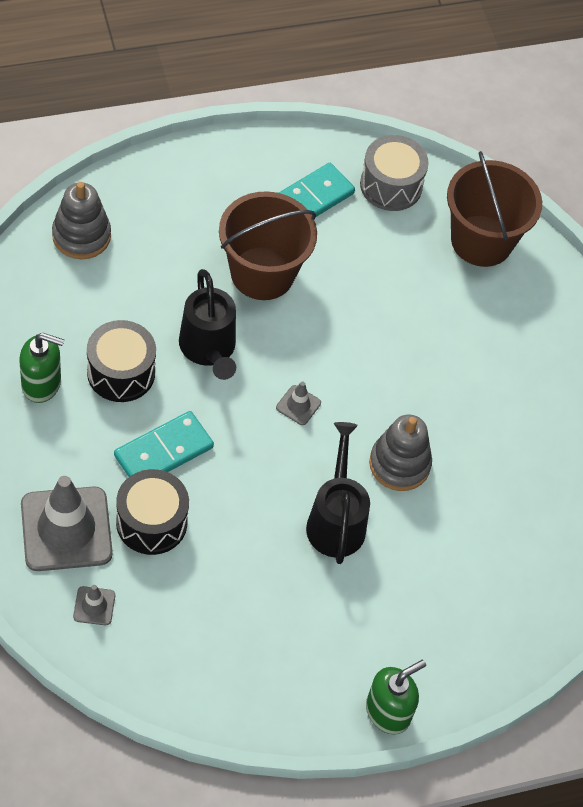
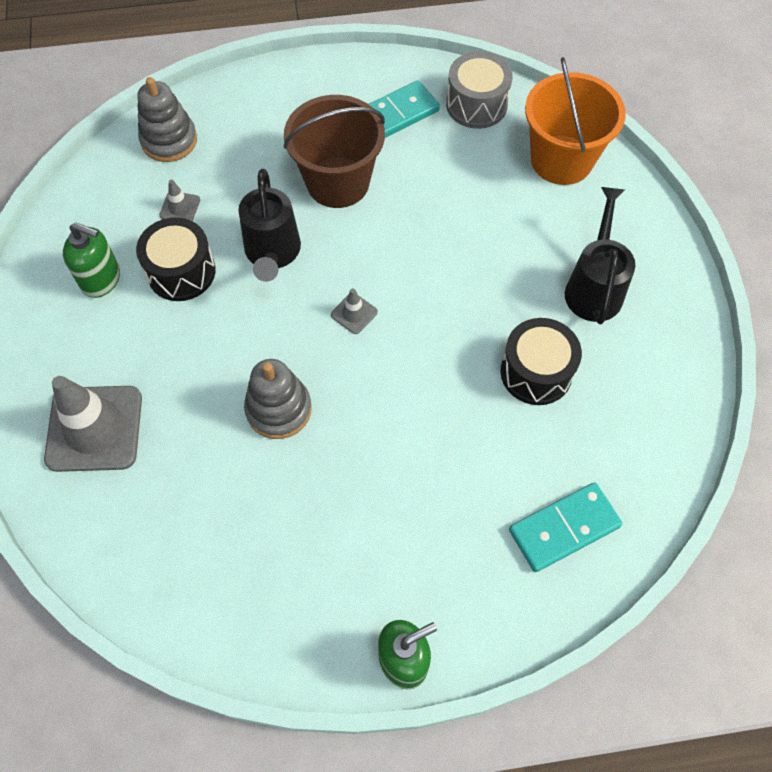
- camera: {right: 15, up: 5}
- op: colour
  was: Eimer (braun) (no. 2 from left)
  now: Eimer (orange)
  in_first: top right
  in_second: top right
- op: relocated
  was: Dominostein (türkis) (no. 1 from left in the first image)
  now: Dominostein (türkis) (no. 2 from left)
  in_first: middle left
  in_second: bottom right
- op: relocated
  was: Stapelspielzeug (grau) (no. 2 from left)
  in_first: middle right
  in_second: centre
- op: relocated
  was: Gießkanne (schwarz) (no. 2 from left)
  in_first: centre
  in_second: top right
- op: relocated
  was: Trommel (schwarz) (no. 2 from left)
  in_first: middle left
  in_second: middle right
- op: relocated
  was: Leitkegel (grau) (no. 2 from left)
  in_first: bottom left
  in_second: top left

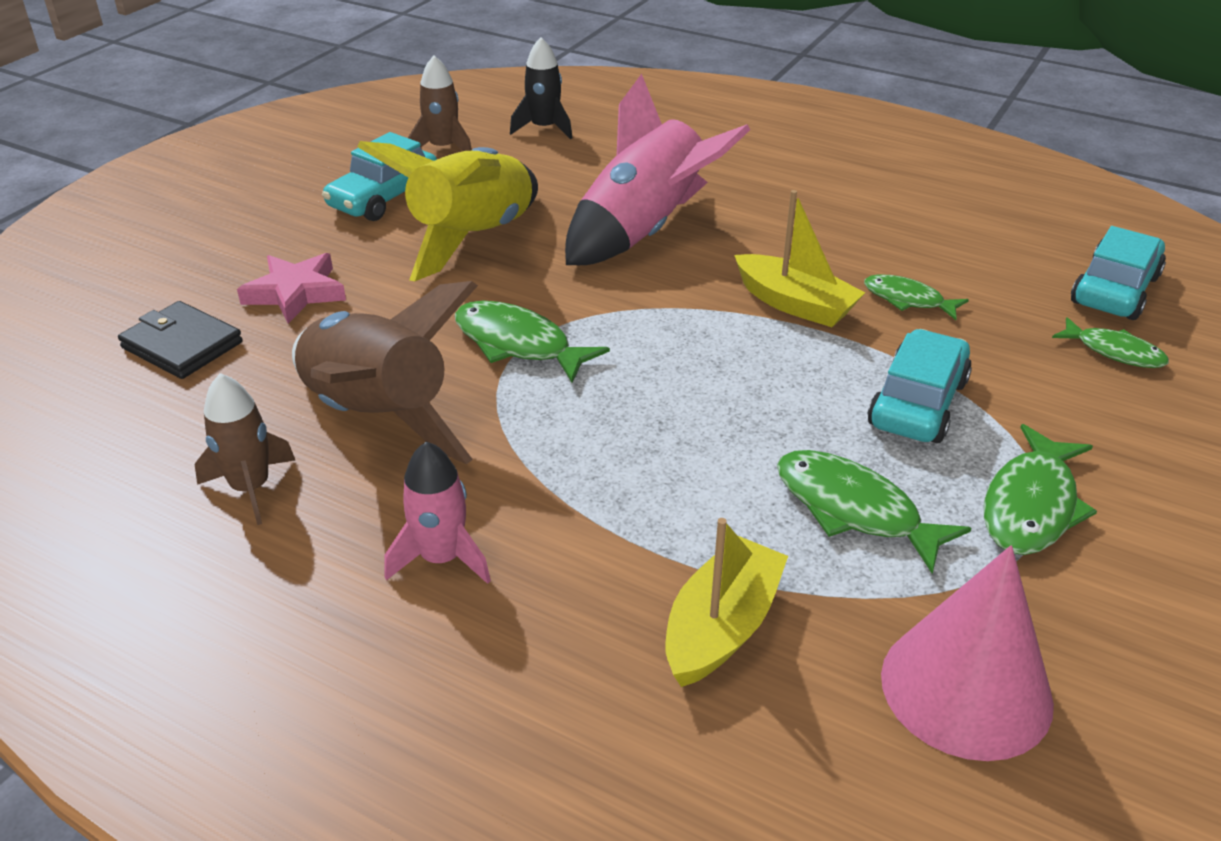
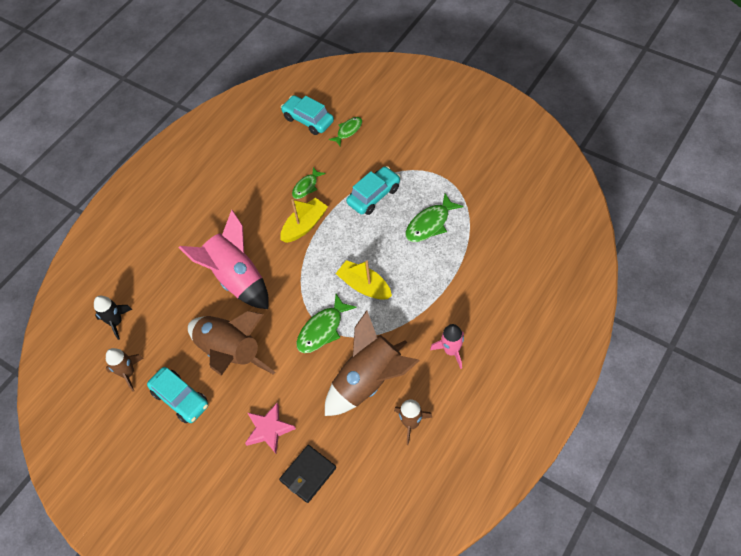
- camera: {right: -80, up: 20}
- op: colour
  was: Rakete (gelb)
  now: Rakete (braun) (no. 2 from left)
  in_first: top centre
  in_second: middle left
- op: spun
  was: Auto (türkis) (no. 2 from left in the first image)
  in_first: middle right
  in_second: centre
  clockwise: 105
- op: missing
  was: Fisch (grün) (no. 4 from left)
  in_first: middle right
- op: relocated
  was: Boot (gelb) (no. 1 from left in the first image)
  now: Boot (gelb) (no. 2 from left)
  in_first: bottom centre
  in_second: centre
- op: missing
  was: Kegel (rosa)
  in_first: bottom right

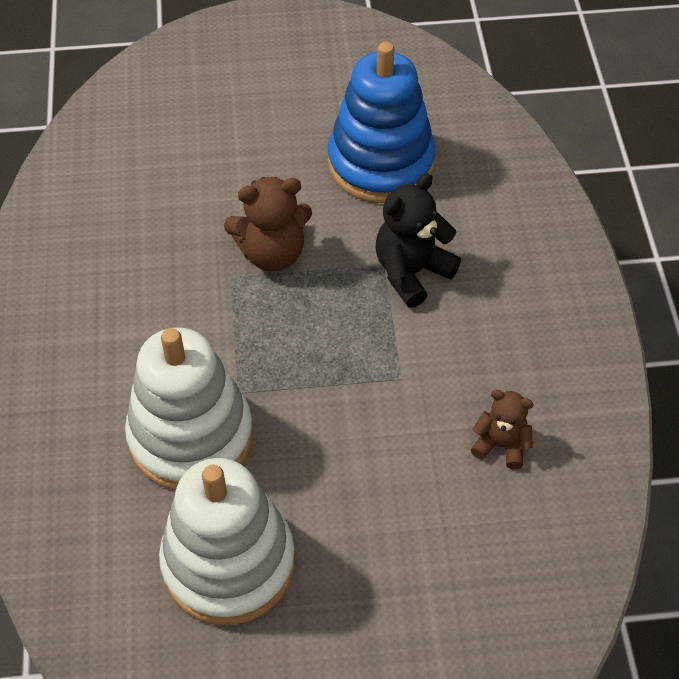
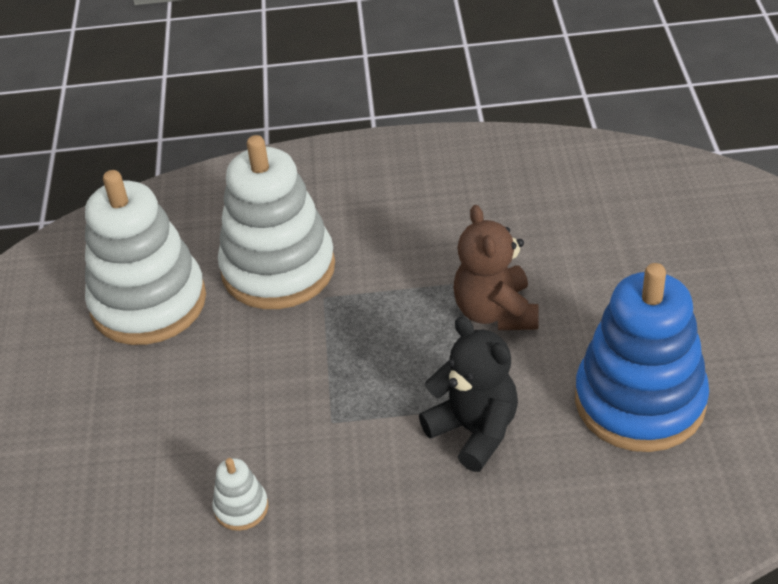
- camera: {right: 95, up: -10}
- op: exchanged
  was: Teddybär (braun) (no. 2 from left)
  now: Stapelspielzeug (weiß) (no. 2 from left)
  in_first: middle right
  in_second: bottom left

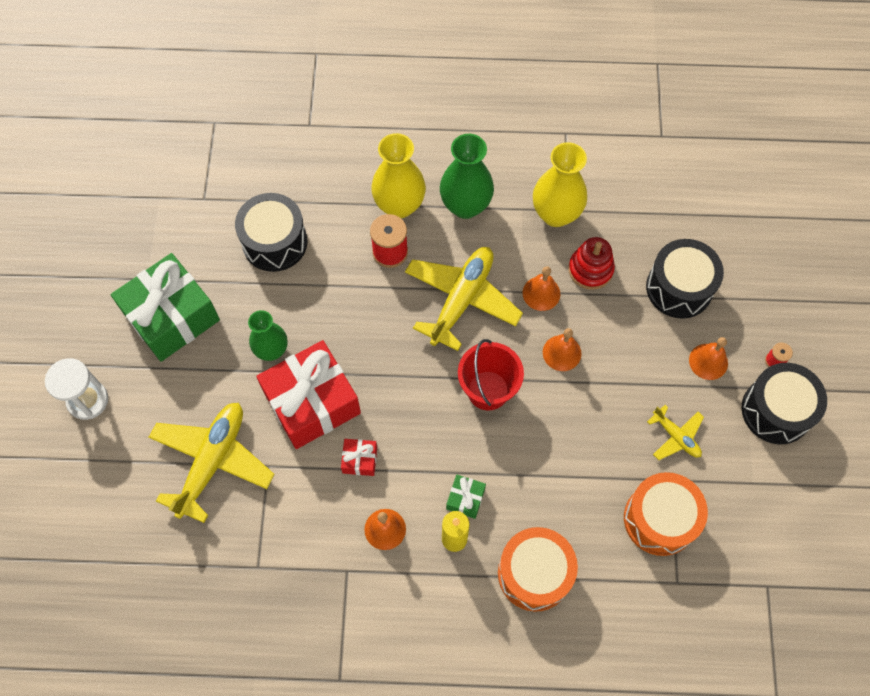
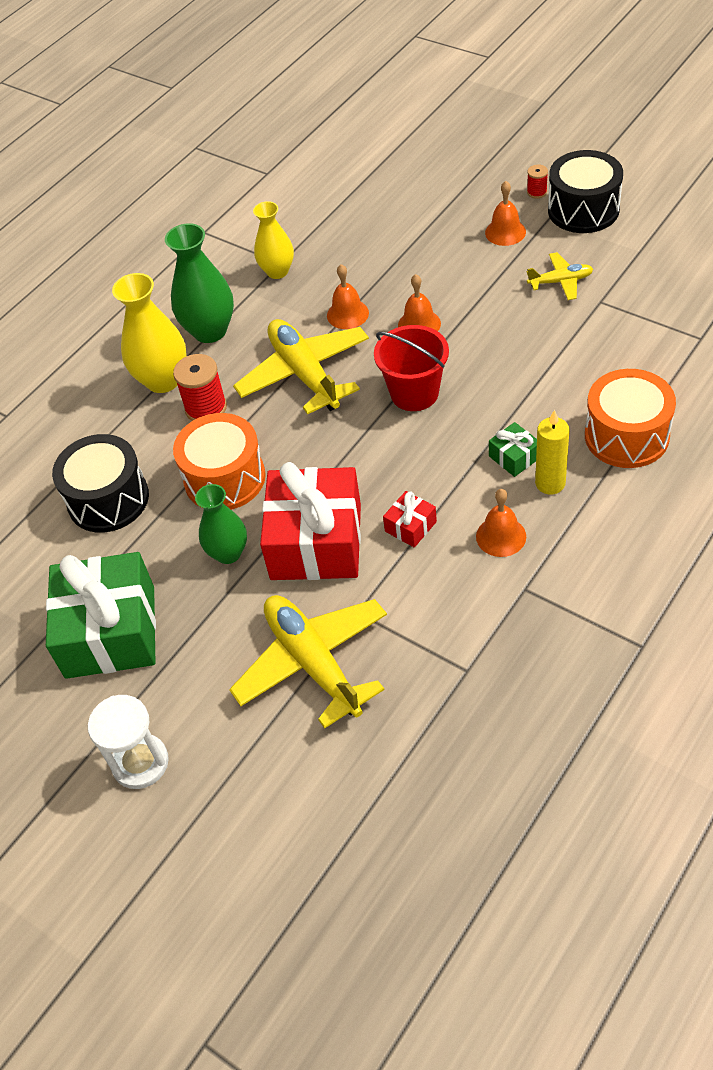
- camera: {right: -50, up: -15}
- op: size
  was: Vase (gelb) (no. 2 from left)
  in_first: top centre
  in_second: top centre
  ratio: 0.67
- op: missing
  was: Stapelspielzeug (rot)
  in_first: middle right
- op: missing
  was: Trommel (schwarz) (no. 2 from left)
  in_first: middle right
- op: relocated
  was: Trommel (orange) (no. 2 from left in the first image)
  now: Trommel (orange) (no. 1 from left)
  in_first: bottom right
  in_second: middle left

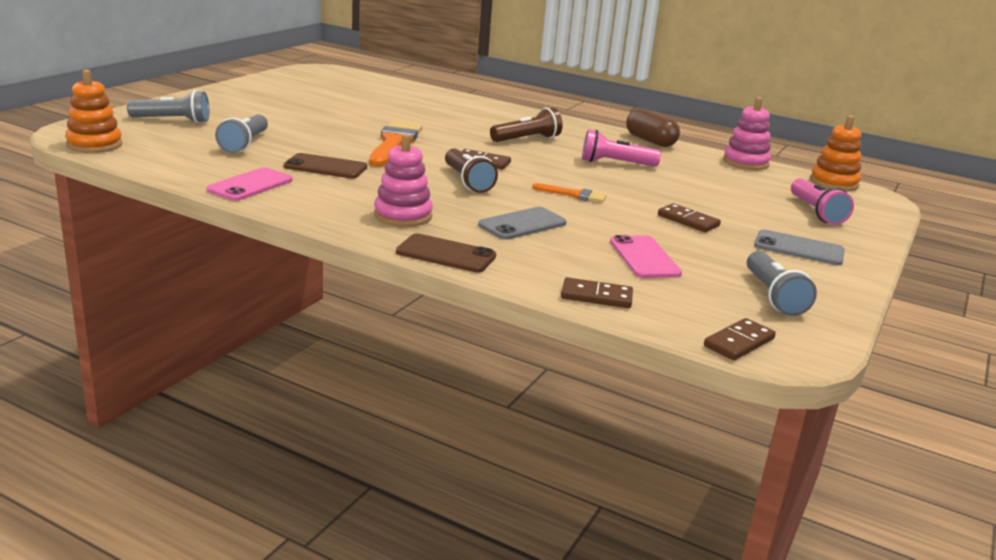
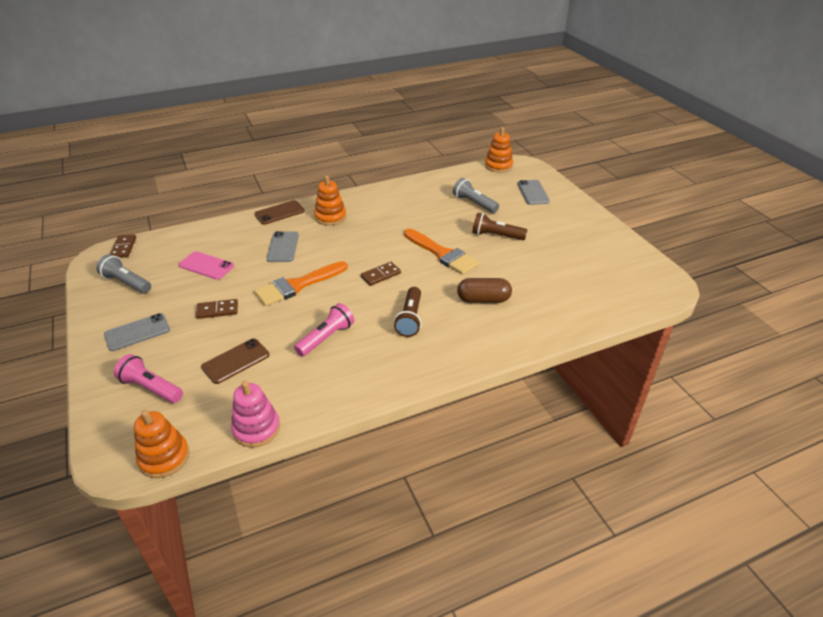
- camera: {right: 130, up: 15}
- op: exchanged
  was: Taschenlampe (grau) (no. 1 from left)
  now: Handy (grau) (no. 3 from left)
  in_first: top left
  in_second: top centre
- op: relocated
  was: Kapsel (braun)
  in_first: top centre
  in_second: centre
- op: colour
  was: Stapelspielzeug (rosa) (no. 1 from left)
  now: Stapelspielzeug (orange) (no. 2 from left)
  in_first: top centre
  in_second: top centre
- op: relocated
  was: Taschenlampe (braun) (no. 1 from left in the first image)
  now: Taschenlampe (braun) (no. 2 from left)
  in_first: top centre
  in_second: centre
- op: relocated
  was: Handy (braun) (no. 1 from left)
  in_first: top left
  in_second: middle left
- op: missing
  was: Handy (rosa) (no. 1 from left)
  in_first: top left
- op: size
  was: Pinsel (orange) (no. 2 from left in the first image)
  in_first: centre
  in_second: centre
  ratio: 1.89
- op: missing
  was: Dominostein (braun) (no. 2 from left)
  in_first: centre

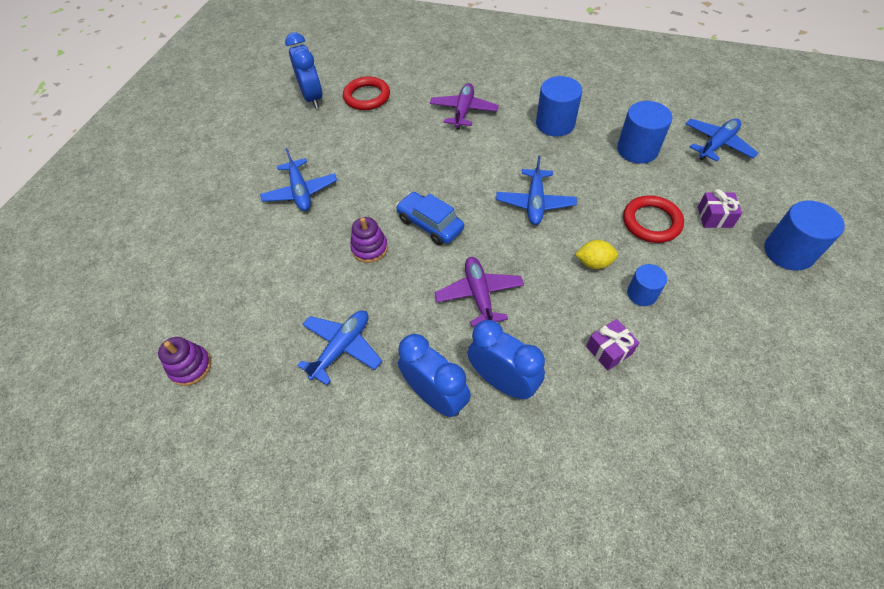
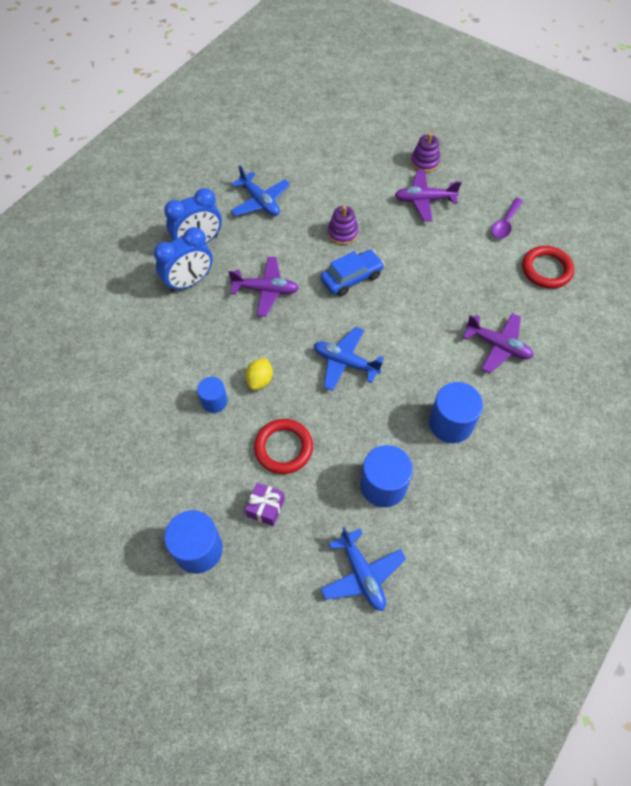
- camera: {right: 105, up: 5}
- op: missing
  was: Wecker (blau) (no. 1 from left)
  in_first: top centre
- op: colour
  was: Flugzeug (blau) (no. 1 from left)
  now: Flugzeug (lila) (no. 2 from left)
  in_first: top centre
  in_second: top right
- op: missing
  was: Geschenk (lila) (no. 1 from left)
  in_first: middle right
- op: relocated
  was: Stapelspielzeug (lila) (no. 1 from left in the first image)
  now: Stapelspielzeug (lila) (no. 2 from left)
  in_first: middle left
  in_second: top right
- op: appeared
  now: Löffel (lila)
  in_second: top right

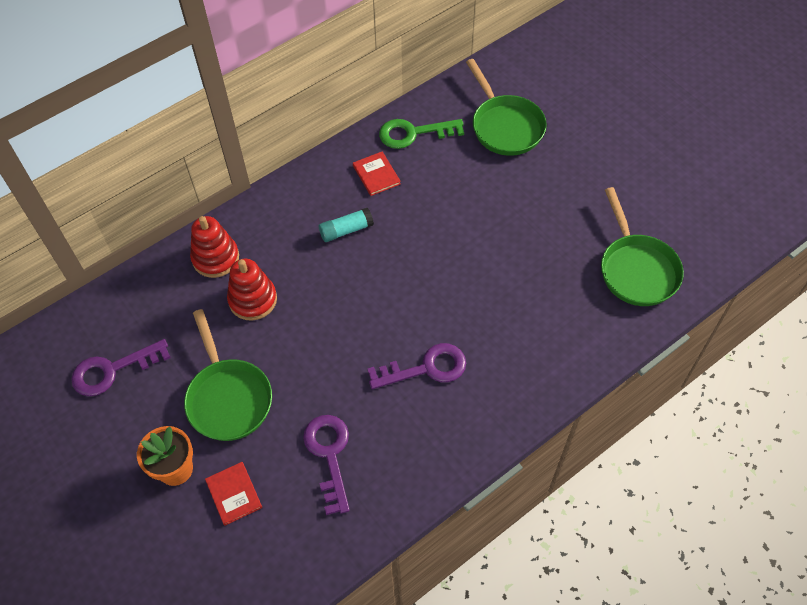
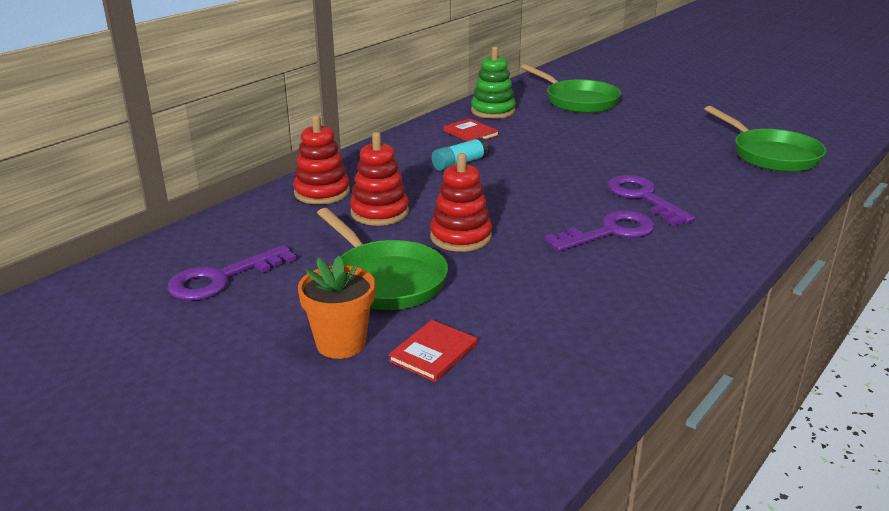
- camera: {right: -15, up: -30}
- op: exchanged
  was: Schlüssel (grün)
  now: Stapelspielzeug (grün)
  in_first: top centre
  in_second: top centre
- op: relocated
  was: Schlüssel (lila) (no. 2 from left in the first image)
  now: Schlüssel (lila) (no. 3 from left)
  in_first: bottom centre
  in_second: middle right
- op: spun
  was: Buch (rot) (no. 1 from left)
  in_first: bottom left
  in_second: bottom centre
  clockwise: 75
- op: appeared
  now: Stapelspielzeug (rot) (no. 3 from left)
  in_second: centre

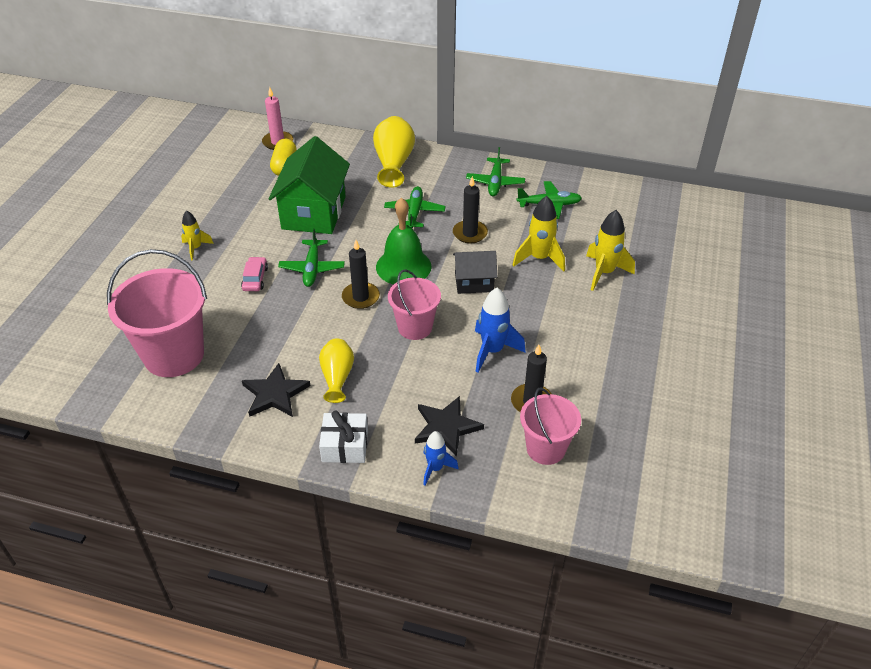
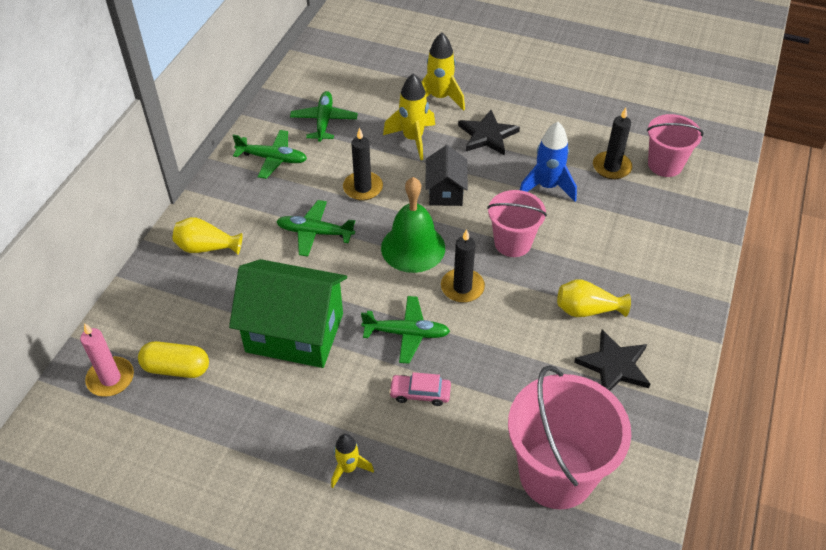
- camera: {right: -85, up: 5}
- op: size
  was: Vase (gelb) (no. 2 from left in the first image)
  in_first: top centre
  in_second: middle left
  ratio: 0.64
- op: relocated
  was: Stern (schwarz) (no. 2 from left in the first image)
  now: Stern (schwarz) (no. 1 from left)
  in_first: centre
  in_second: top centre
- op: missing
  was: Geschenk (weiß)
  in_first: centre
- op: missing
  was: Rakete (blau) (no. 1 from left)
  in_first: bottom centre

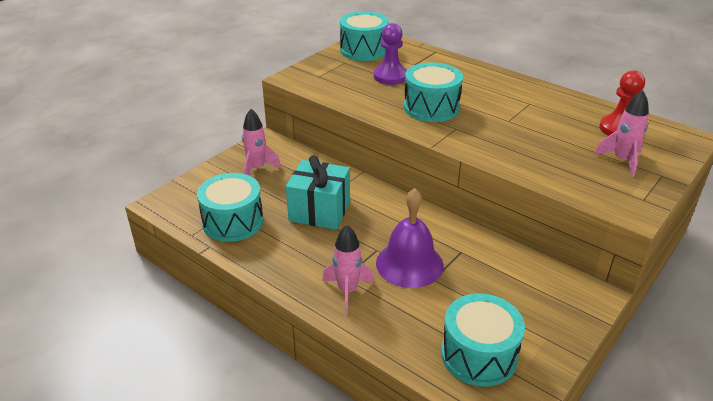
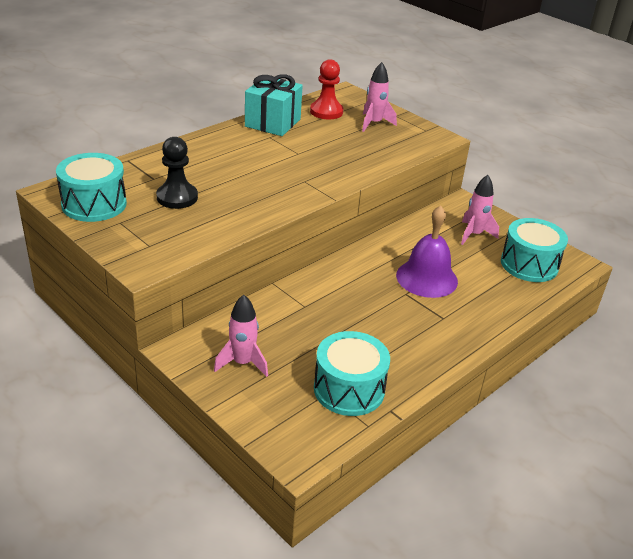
- camera: {right: -85, up: 0}
- op: colour
  was: Bauer (lila)
  now: Bauer (schwarz)
  in_first: top centre
  in_second: top left
- op: missing
  was: Trommel (türkis) (no. 3 from left)
  in_first: top centre
- op: relocated
  was: Geschenk (türkis)
  in_first: centre
  in_second: top centre
- op: relocated
  was: Rakete (rosa) (no. 2 from left in the first image)
  now: Rakete (rosa) (no. 3 from left)
  in_first: bottom centre
  in_second: middle right

